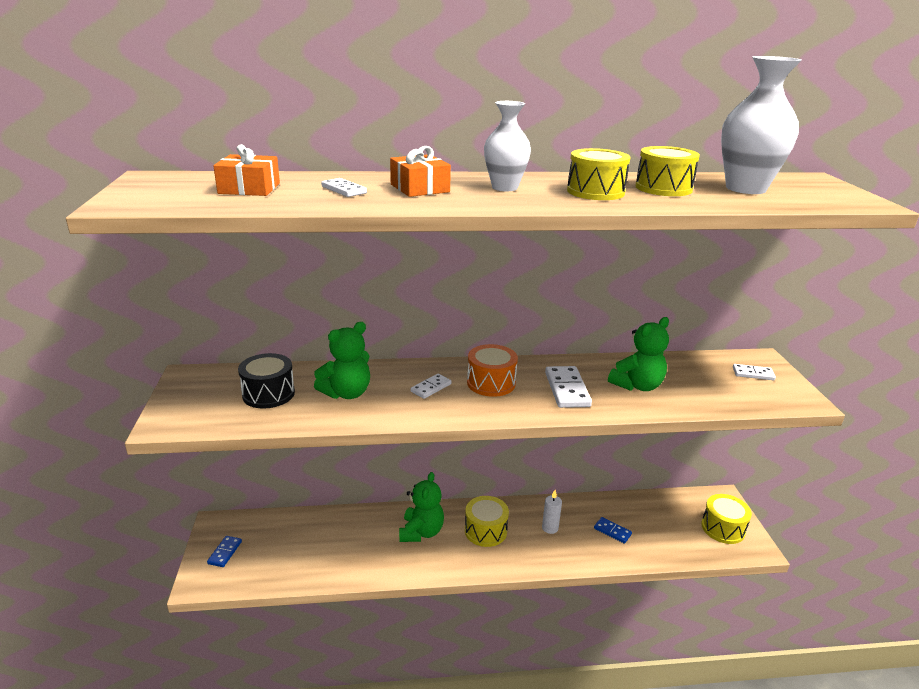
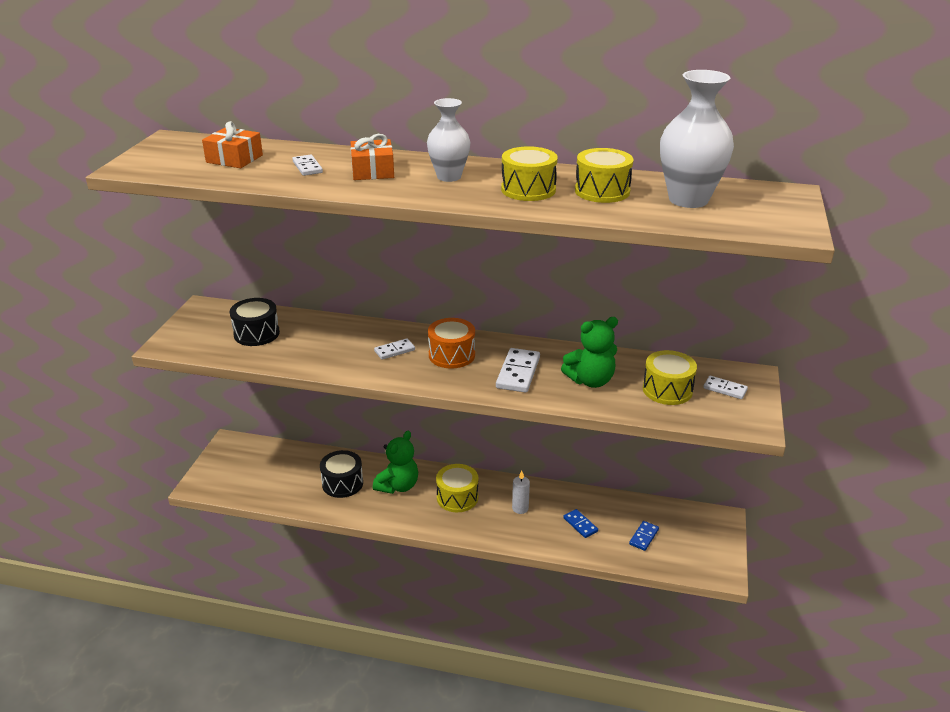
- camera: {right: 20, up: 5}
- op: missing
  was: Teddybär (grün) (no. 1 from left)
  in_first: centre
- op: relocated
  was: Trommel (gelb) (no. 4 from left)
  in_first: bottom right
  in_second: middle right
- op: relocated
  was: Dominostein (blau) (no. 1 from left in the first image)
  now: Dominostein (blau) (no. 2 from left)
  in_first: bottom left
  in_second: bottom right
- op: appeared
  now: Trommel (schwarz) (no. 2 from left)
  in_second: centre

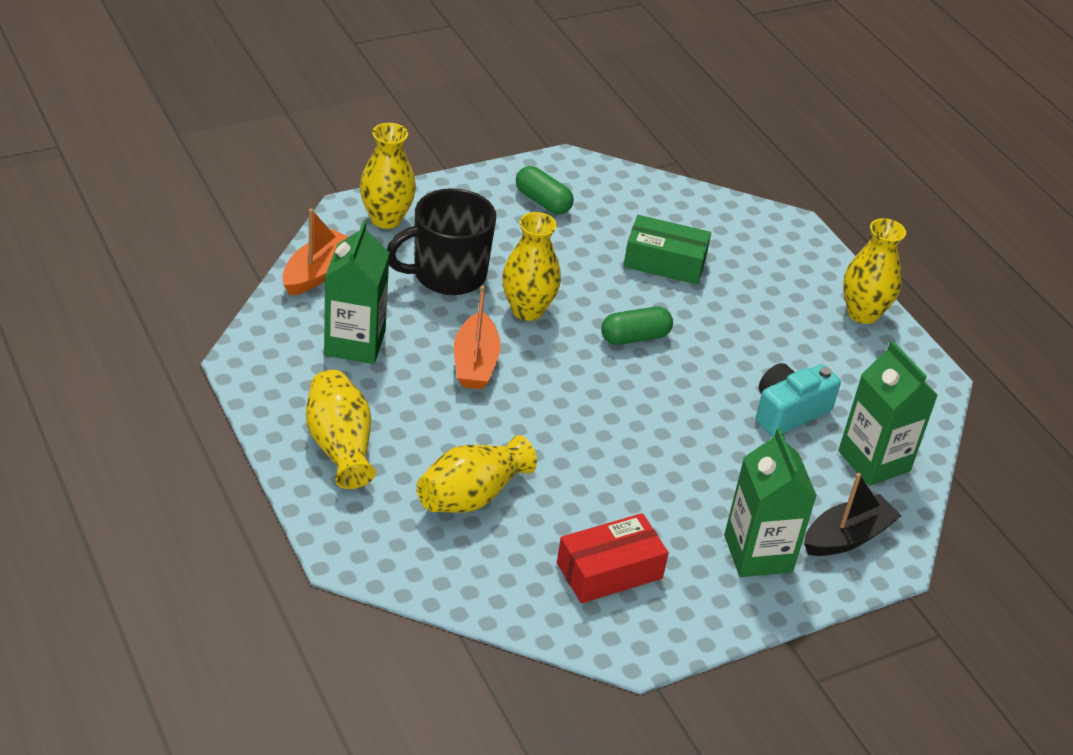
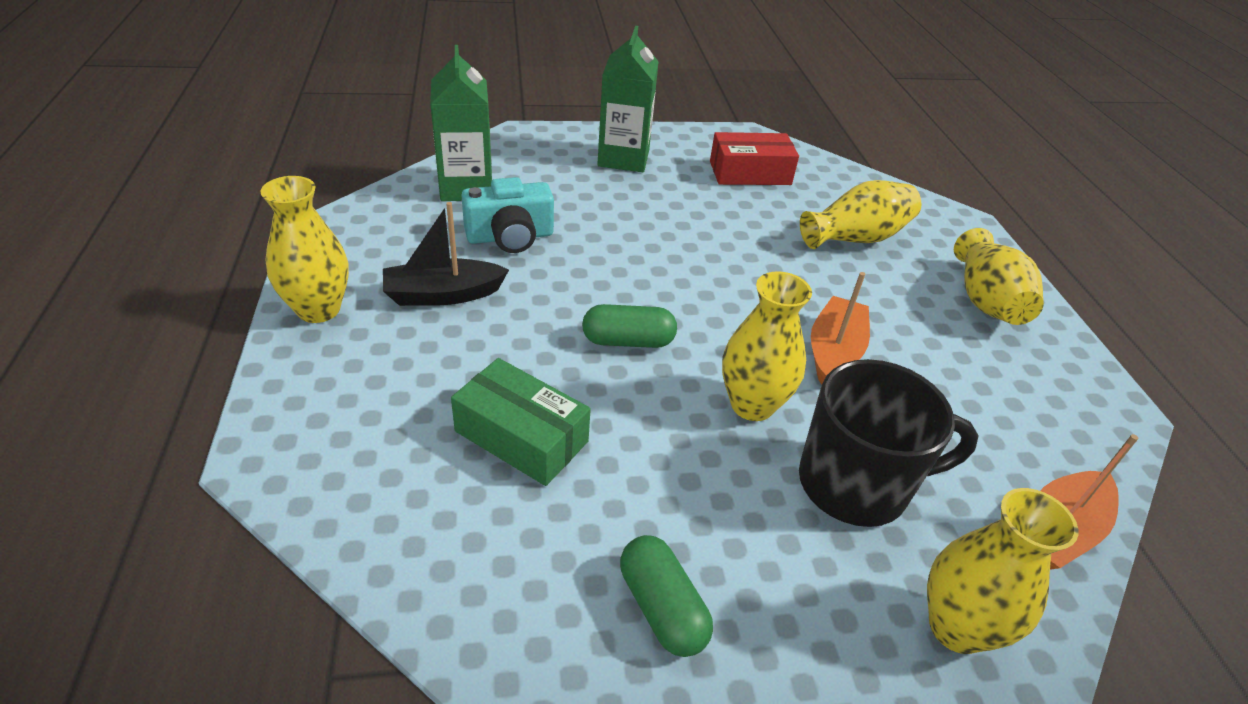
- camera: {right: -160, up: 0}
- op: missing
  was: Getränkekarton (grün) (no. 1 from left)
  in_first: middle left
- op: relocated
  was: Boot (schwarz)
  in_first: bottom right
  in_second: centre

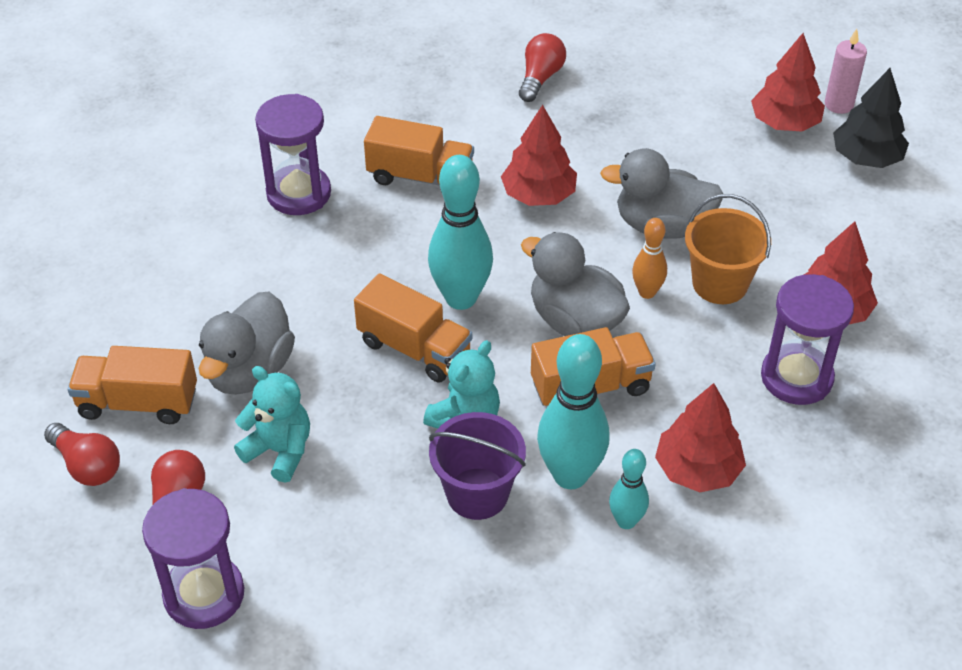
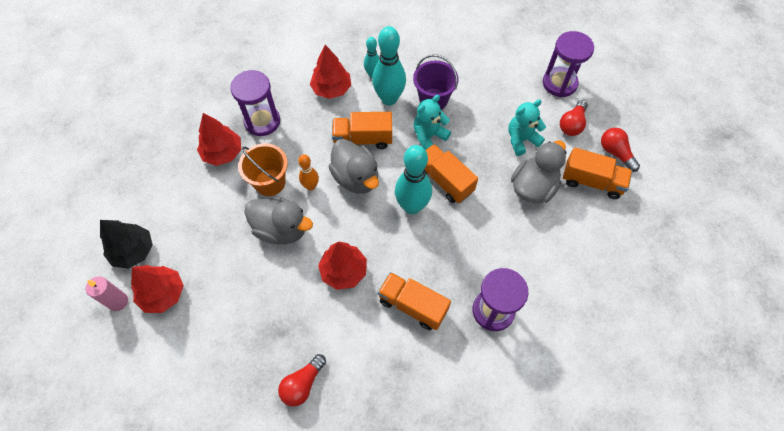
- camera: {right: -165, up: 15}
- op: spun
  was: Teddybär (türkis) (no. 1 from left in the first image)
  in_first: middle left
  in_second: top right
  clockwise: 105

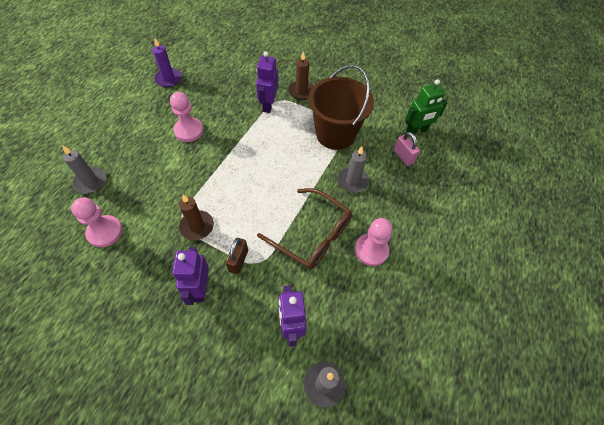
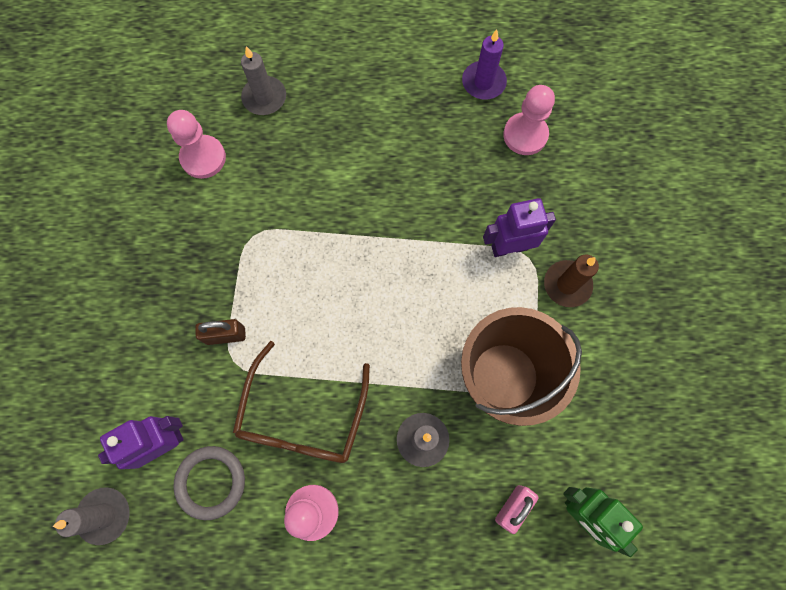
- camera: {right: 70, up: 15}
- op: relocated
  was: Bauer (rosa) (no. 2 from left in the first image)
  now: Bauer (rosa) (no. 3 from left)
  in_first: top left
  in_second: top right
- op: missing
  was: Kerze (braun) (no. 1 from left)
  in_first: middle left
- op: missing
  was: Roboter (lila) (no. 1 from left)
  in_first: middle left
- op: appeared
  now: Ring (grau)
  in_second: bottom left

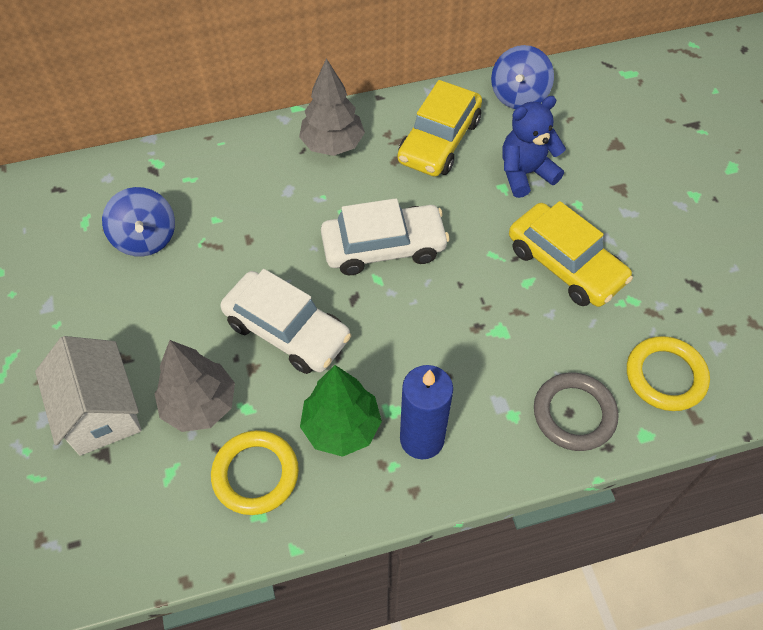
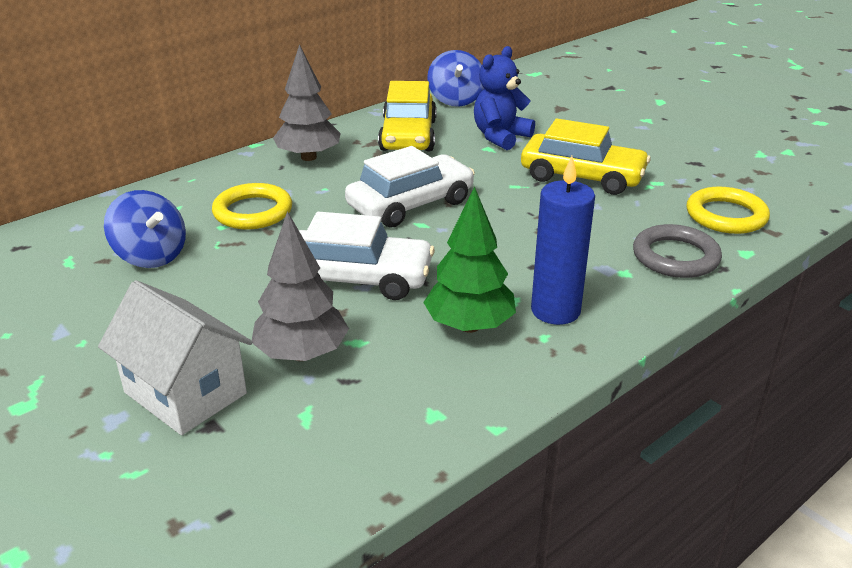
- camera: {right: -25, up: -25}
- op: relocated
  was: Ring (gelb) (no. 1 from left)
  in_first: bottom centre
  in_second: middle left

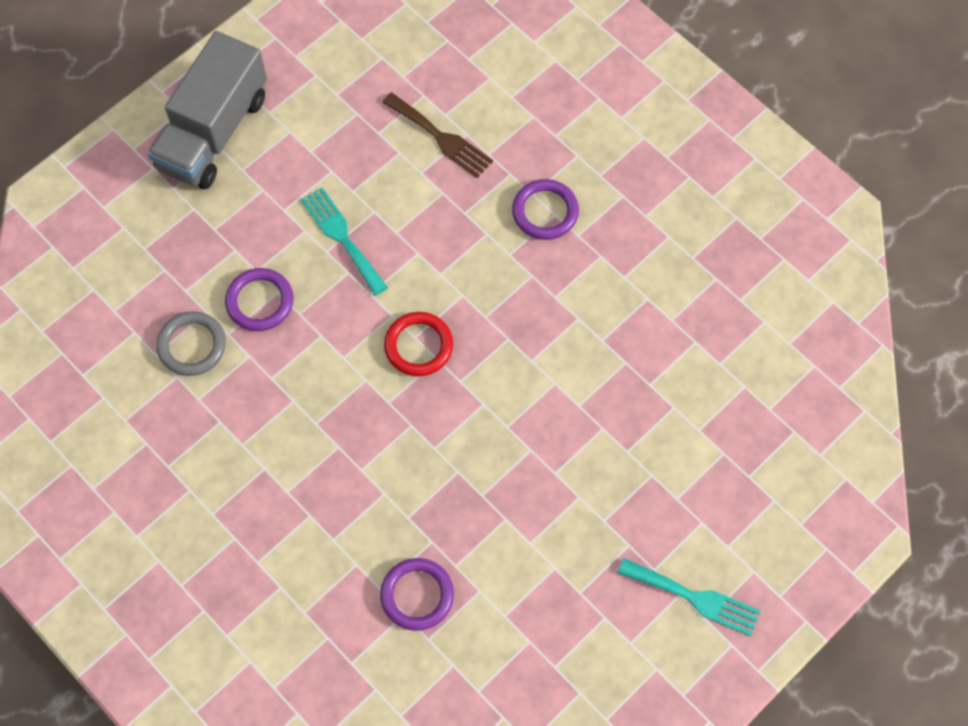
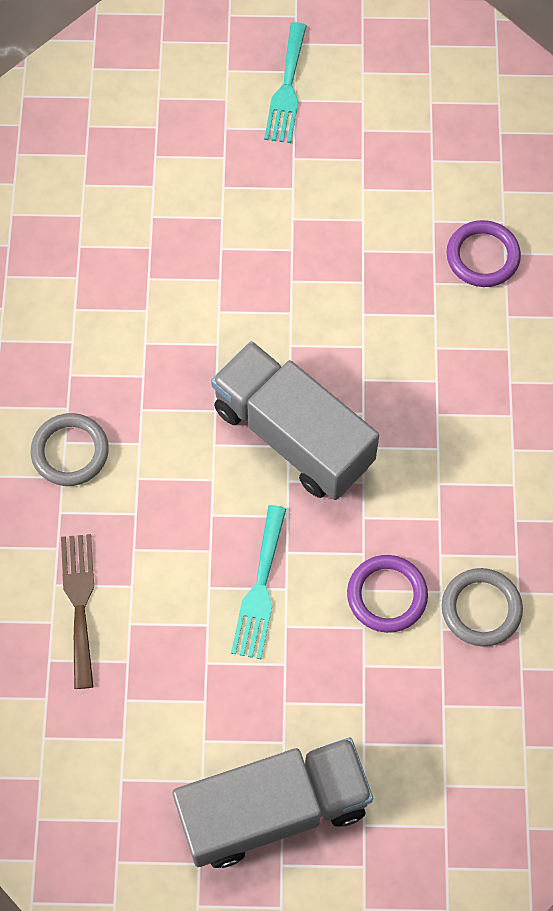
- camera: {right: -135, up: 0}
- op: colour
  was: Ring (lila) (no. 3 from left)
  now: Ring (grau) (no. 1 from left)
  in_first: top centre
  in_second: middle left
- op: exchanged
  was: Ring (rot)
  now: Lastwagen (grau) (no. 2 from left)
  in_first: centre
  in_second: centre
- op: spun
  was: Gabel (türkis) (no. 2 from left)
  in_first: bottom right
  in_second: top centre
  clockwise: -150

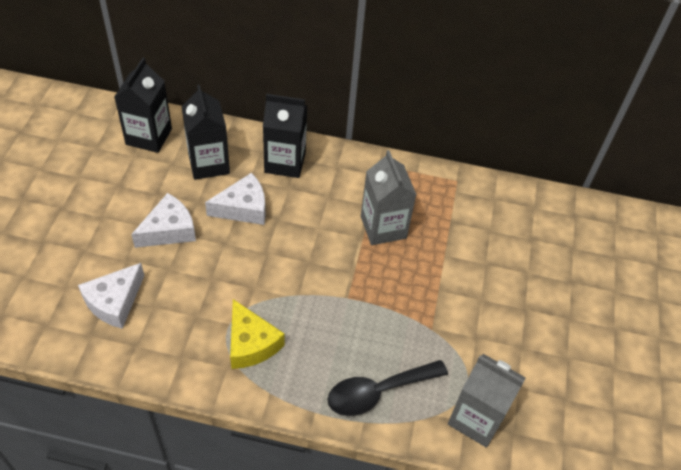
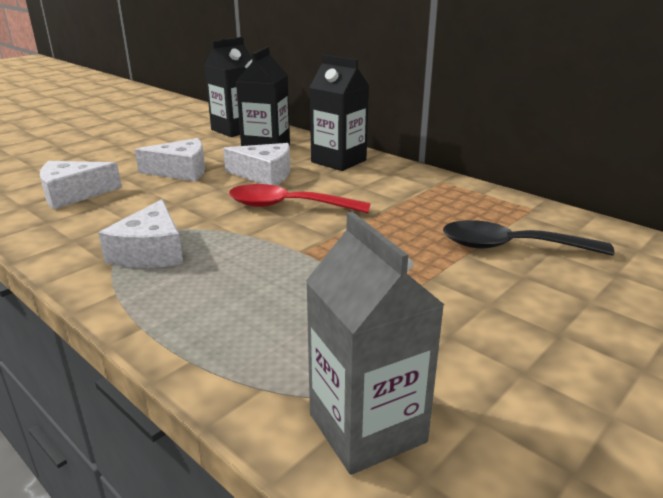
- camera: {right: 35, up: -25}
- op: missing
  was: Getränkekarton (grau) (no. 1 from left)
  in_first: centre
- op: colour
  was: Käse (gelb)
  now: Käse (weiß) (no. 2 from left)
  in_first: bottom centre
  in_second: middle left
- op: relocated
  was: Löffel (schwarz)
  in_first: bottom centre
  in_second: middle right
- op: appeared
  now: Löffel (rot)
  in_second: centre

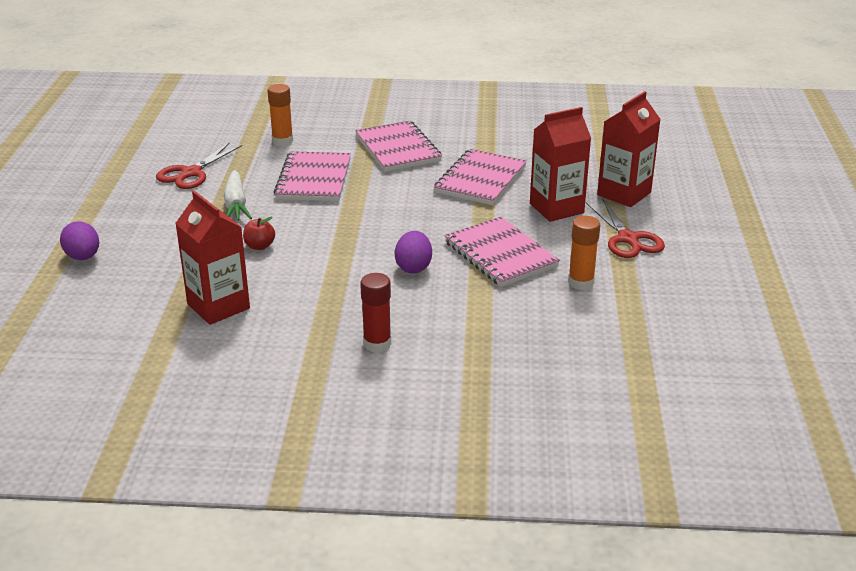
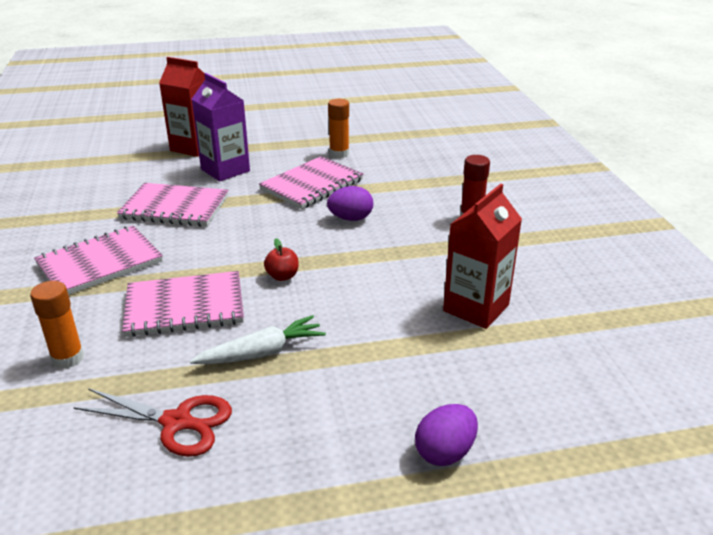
- camera: {right: -105, up: 0}
- op: colour
  was: Getränkekarton (rot) (no. 2 from left)
  now: Getränkekarton (lila)
  in_first: top centre
  in_second: top left
- op: missing
  was: Schere (rot) (no. 2 from left)
  in_first: middle right
- op: relocated
  was: Apfel (rot)
  in_first: middle left
  in_second: centre

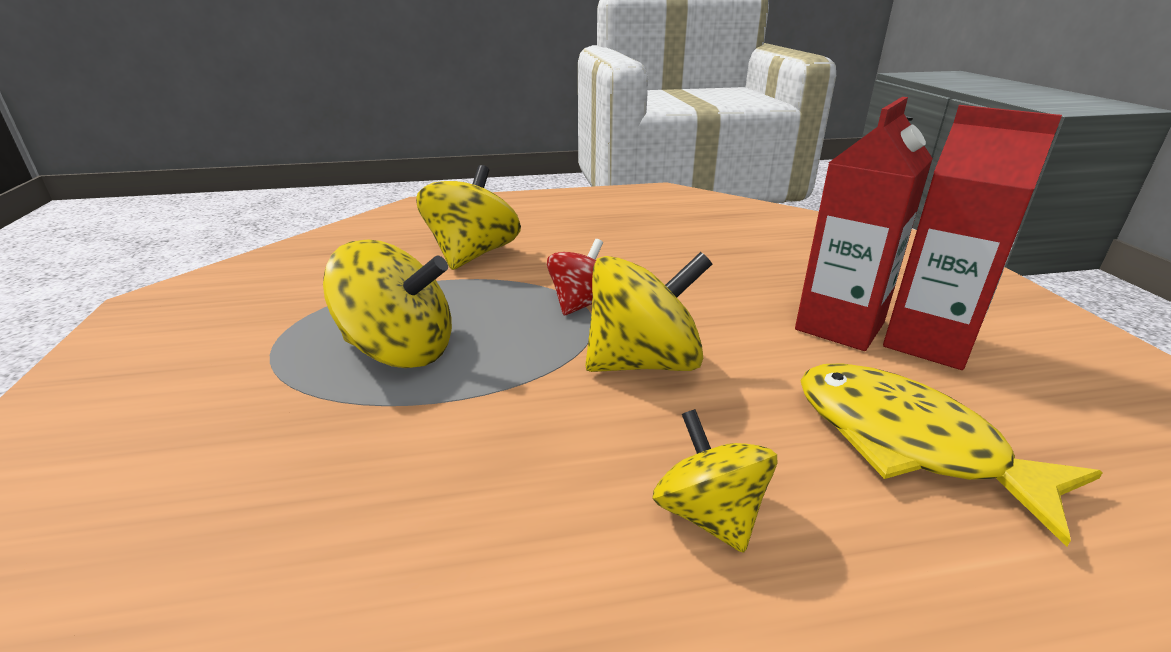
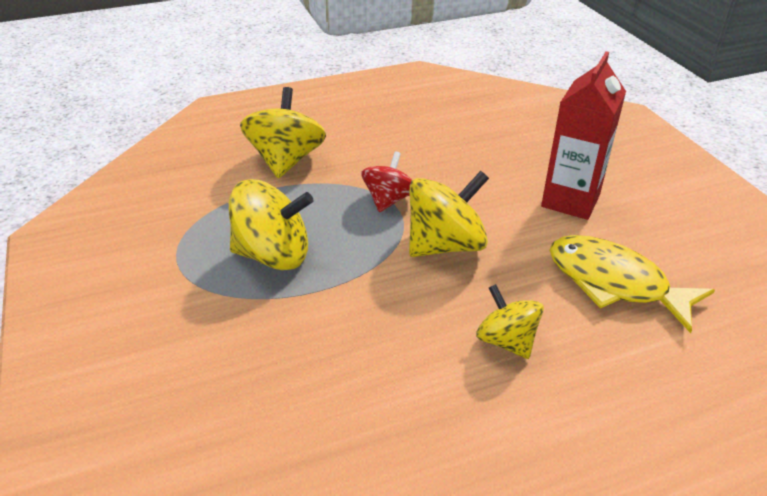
- camera: {right: -10, up: 10}
- op: missing
  was: Getränkekarton (rot) (no. 2 from left)
  in_first: middle right

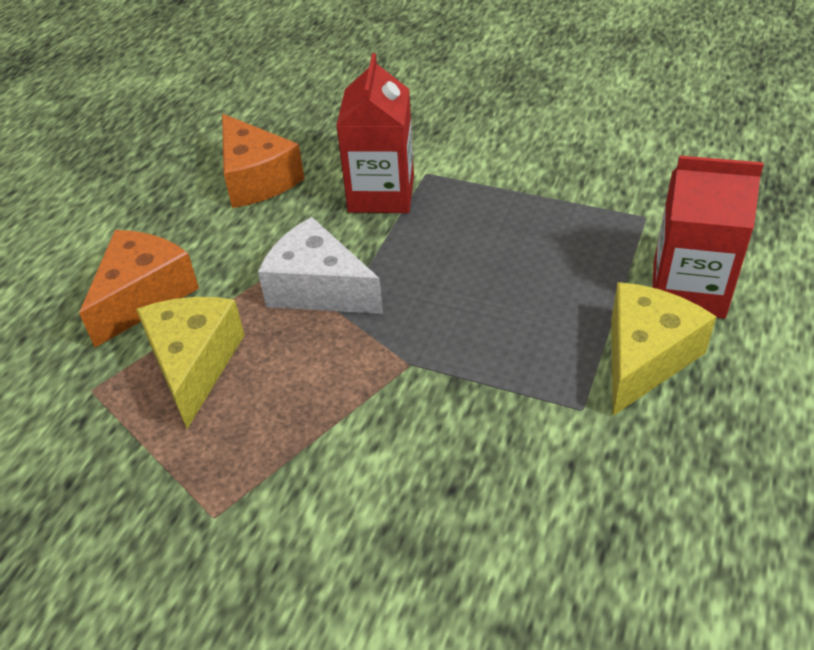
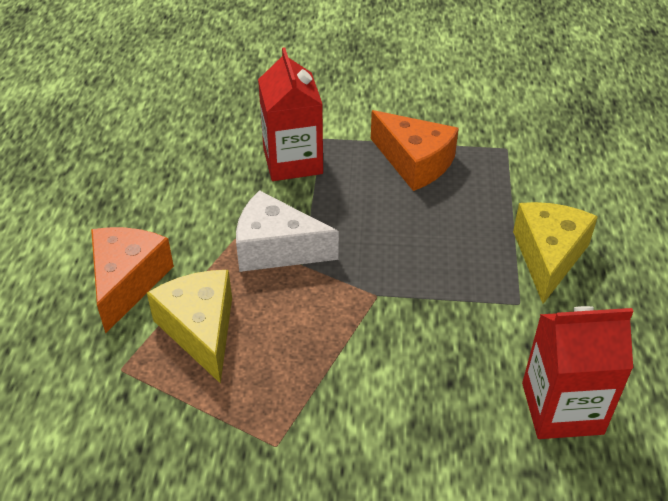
- camera: {right: -20, up: 0}
- op: relocated
  was: Käse (orange) (no. 2 from left)
  in_first: top left
  in_second: top centre
- op: relocated
  was: Getränkekarton (rot) (no. 2 from left)
  in_first: middle right
  in_second: bottom right

